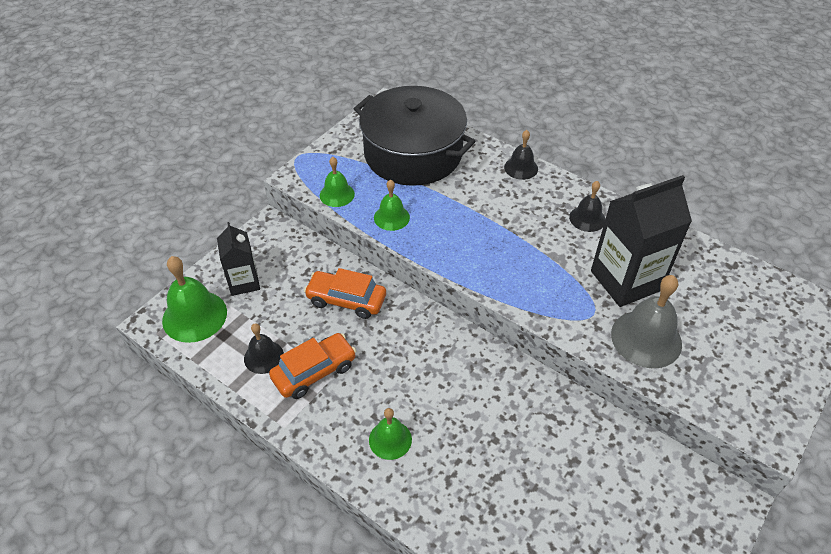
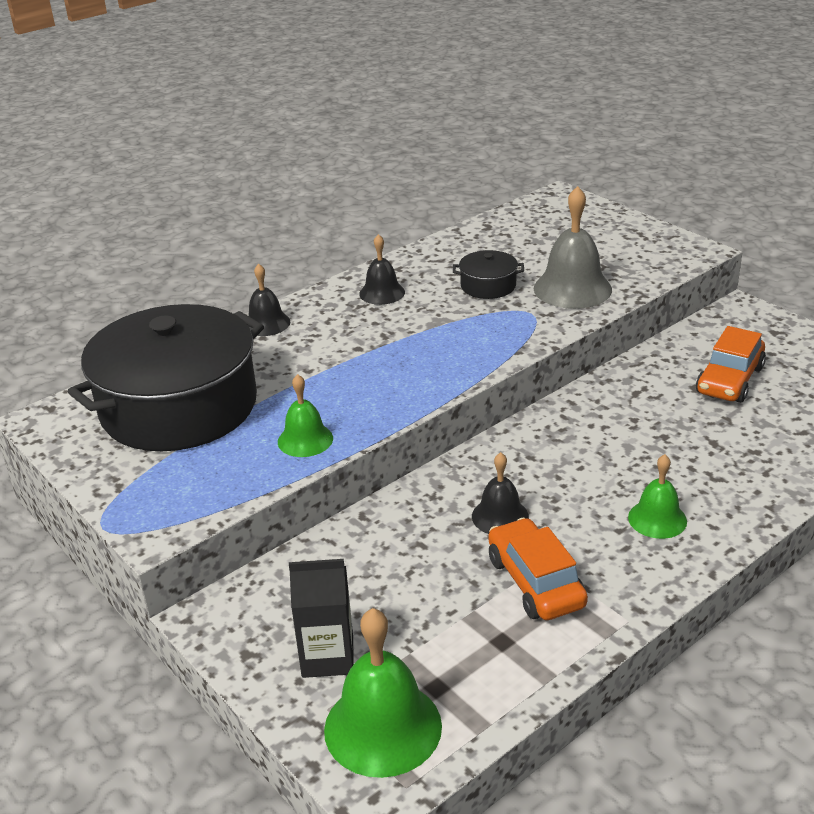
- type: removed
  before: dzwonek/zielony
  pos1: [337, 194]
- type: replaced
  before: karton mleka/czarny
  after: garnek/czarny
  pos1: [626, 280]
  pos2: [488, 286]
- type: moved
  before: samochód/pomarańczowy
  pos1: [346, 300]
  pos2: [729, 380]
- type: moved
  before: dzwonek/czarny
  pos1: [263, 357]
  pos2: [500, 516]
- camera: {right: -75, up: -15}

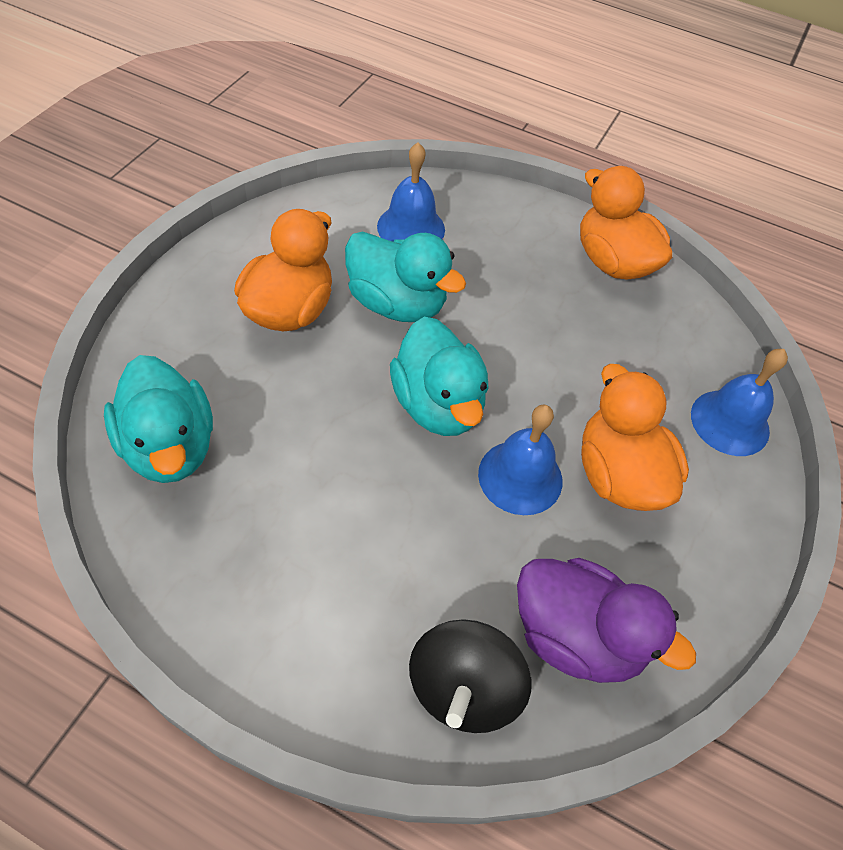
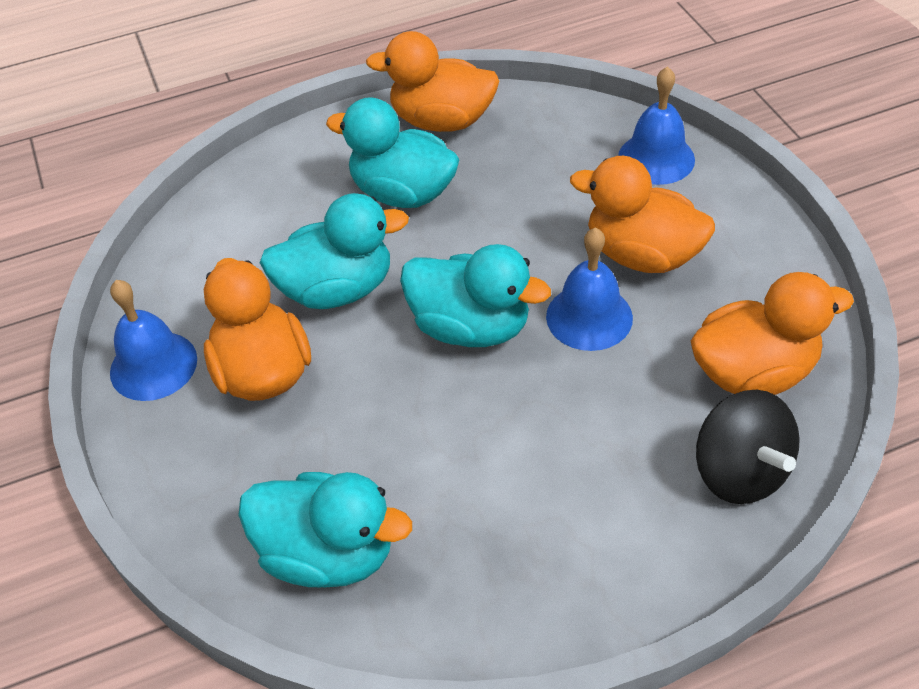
- type: moved
  before: dzwonek/niebieski
  pos1: [411, 227]
  pos2: [153, 365]
- type: recoloured
  before: kaczka/fioletowy
  after: kaczka/pomarańczowy
  pos1: [576, 636]
  pos2: [753, 372]
- type: added
  after: kaczka/turkusowy
  pos2: [403, 193]
- camera: {right: -40, up: -5}

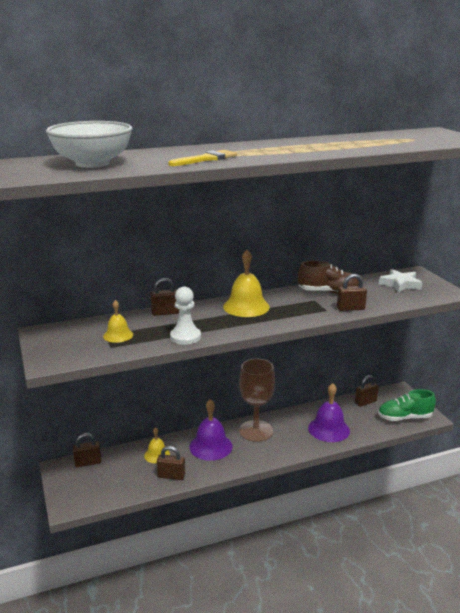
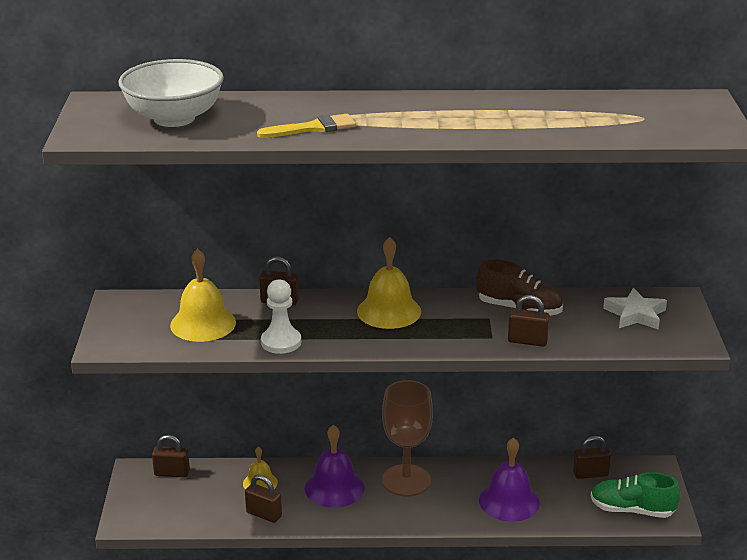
- type: resized
  before: dzwonek/żółty
  pos1: [118, 335]
  pos2: [203, 323]
  scale: 1.71
- camera: {right: 20, up: 5}

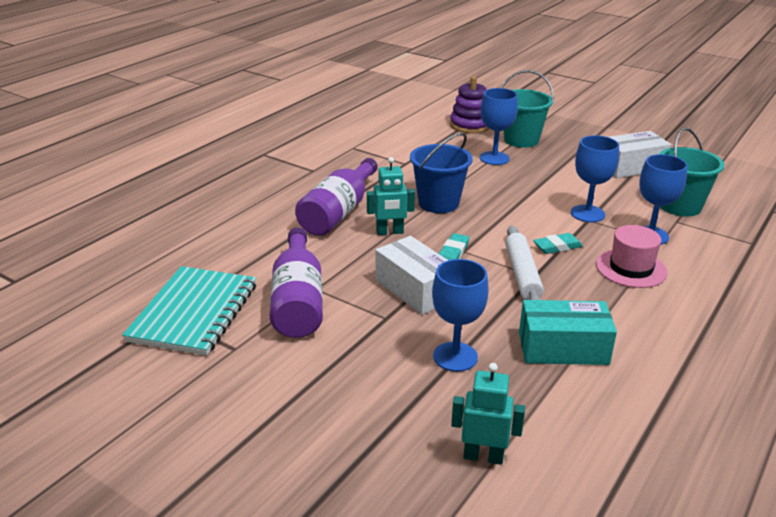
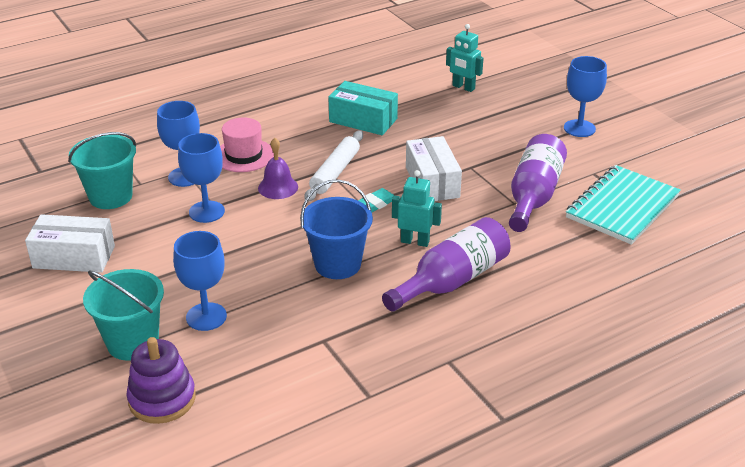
- type: replaced
  before: gumka do mazania/turkusowy
  after: dzwonek/fioletowy
  pos1: [557, 247]
  pos2: [278, 187]
- type: moved
  before: kielich/niebieski
  pos1: [455, 357]
  pos2: [579, 128]
- camera: {right: -155, up: 5}

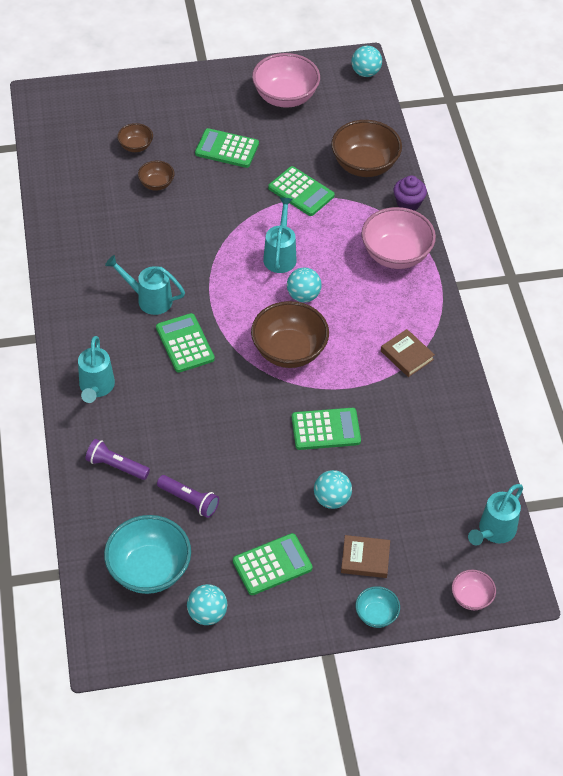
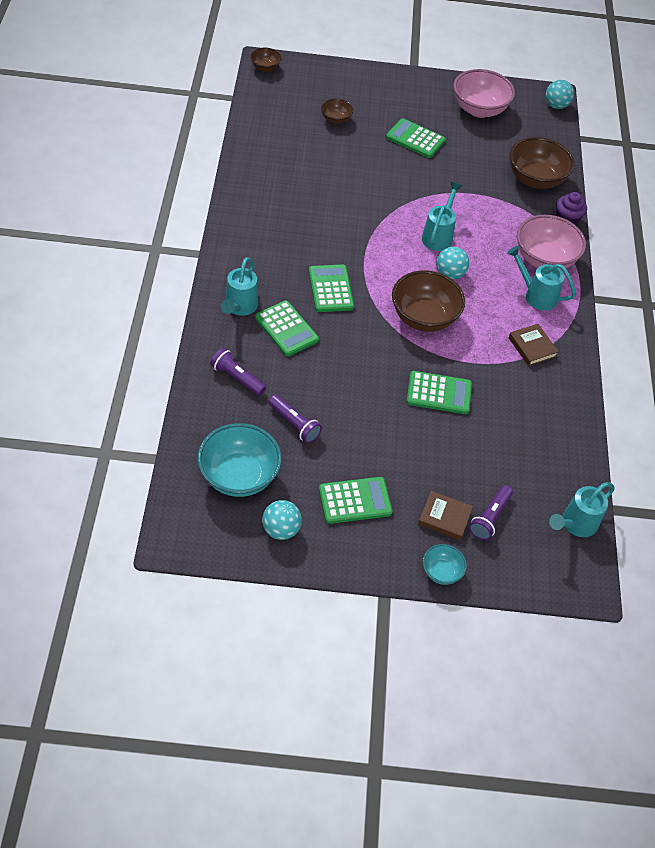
- type: moved
  before: miska/brązowy
  pos1: [156, 184]
  pos2: [265, 68]
- type: moved
  before: kalkulator/zielony
  pos1: [301, 192]
  pos2: [286, 329]
- type: moved
  before: konewka/turkusowy
  pos1: [149, 299]
  pos2: [536, 295]
- type: removed
  before: piłka/turkusowy
  pos1: [332, 499]
- type: removed
  before: miska/różowy
  pos1: [471, 597]
- type: added
  after: latarka/fioletowy
  pos2: [490, 518]
- camera: {right: 10, up: 0}

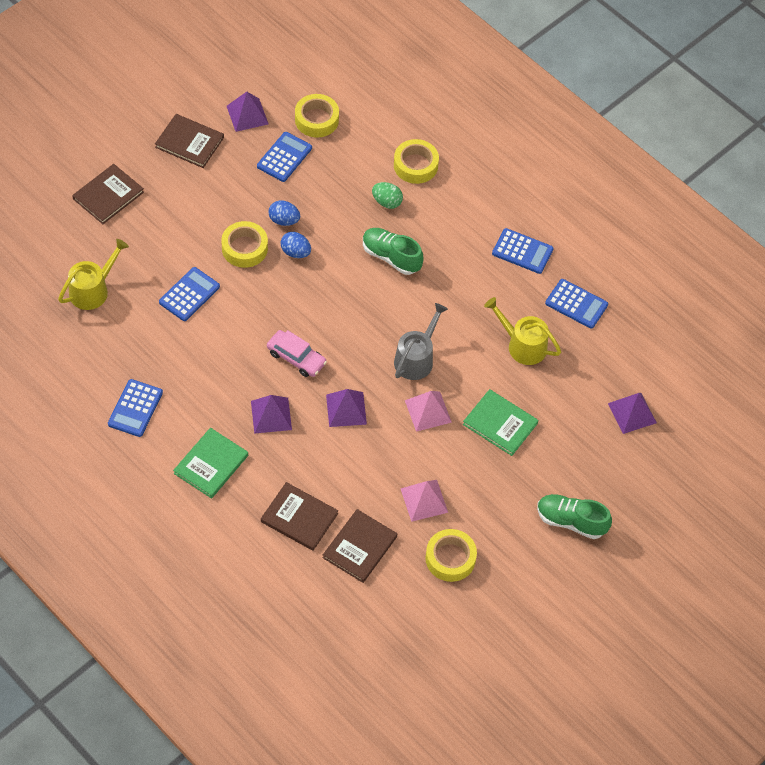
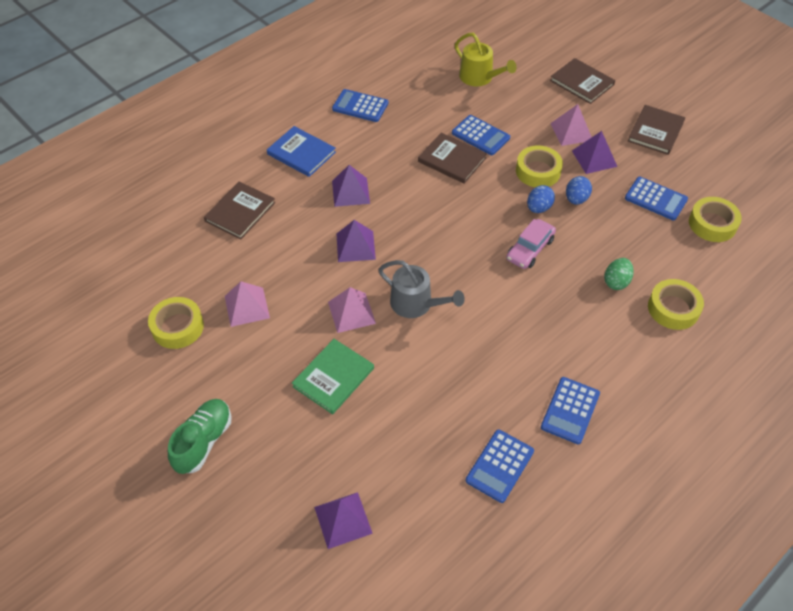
- type: moved
  before: piramida/fioletowy
  pos1: [247, 115]
  pos2: [594, 158]
- type: removed
  before: but/zielony
  pos1: [391, 257]
- type: removed
  before: konewka/żółty
  pos1: [522, 345]
- type: moved
  before: samochód/różowy
  pos1: [296, 358]
  pos2: [530, 249]
- type: recoloured
  before: książka/zielony
  after: książka/niebieski
  pos1: [211, 464]
  pos2: [301, 153]
- type: moved
  before: książka/brązowy
  pos1: [360, 547]
  pos2: [452, 160]
- type: added
  after: piramida/różowy
  pos2: [571, 132]
- camera: {right: 95, up: -5}

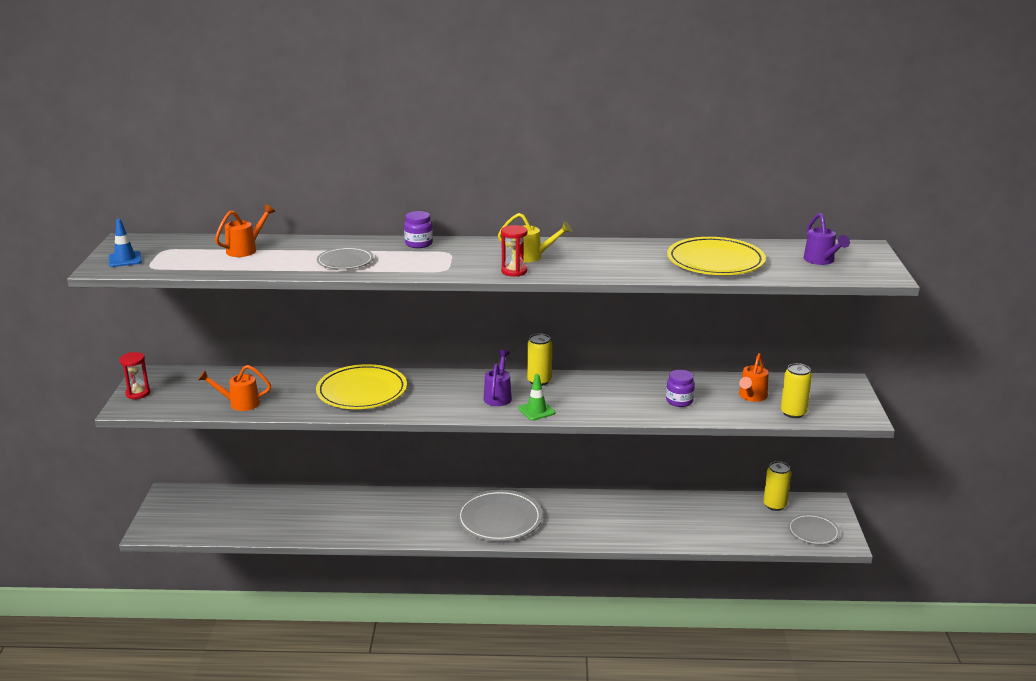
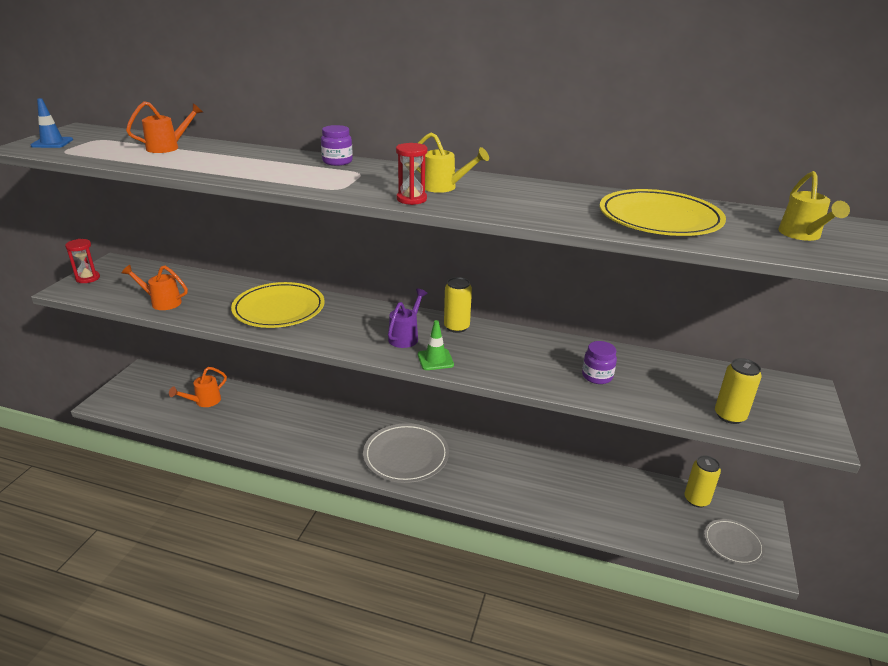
- type: recoloured
  before: konewka/fioletowy
  after: konewka/żółty
  pos1: [821, 261]
  pos2: [802, 236]
- type: removed
  before: talerz/szary
  pos1: [345, 261]
- type: moved
  before: konewka/pomarańczowy
  pos1: [751, 397]
  pos2: [204, 402]
- camera: {right: 15, up: 5}

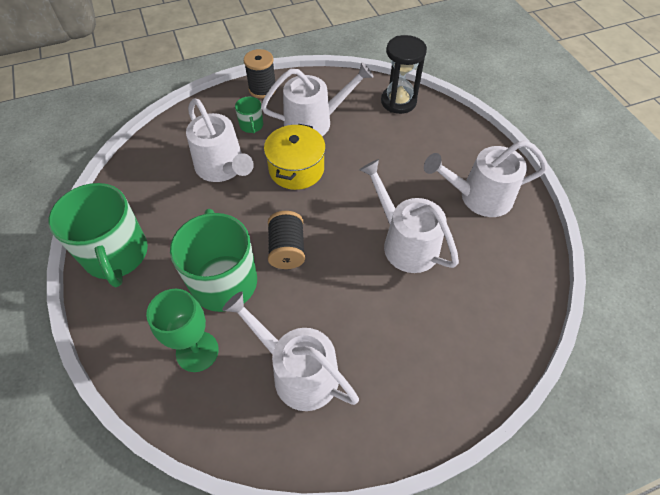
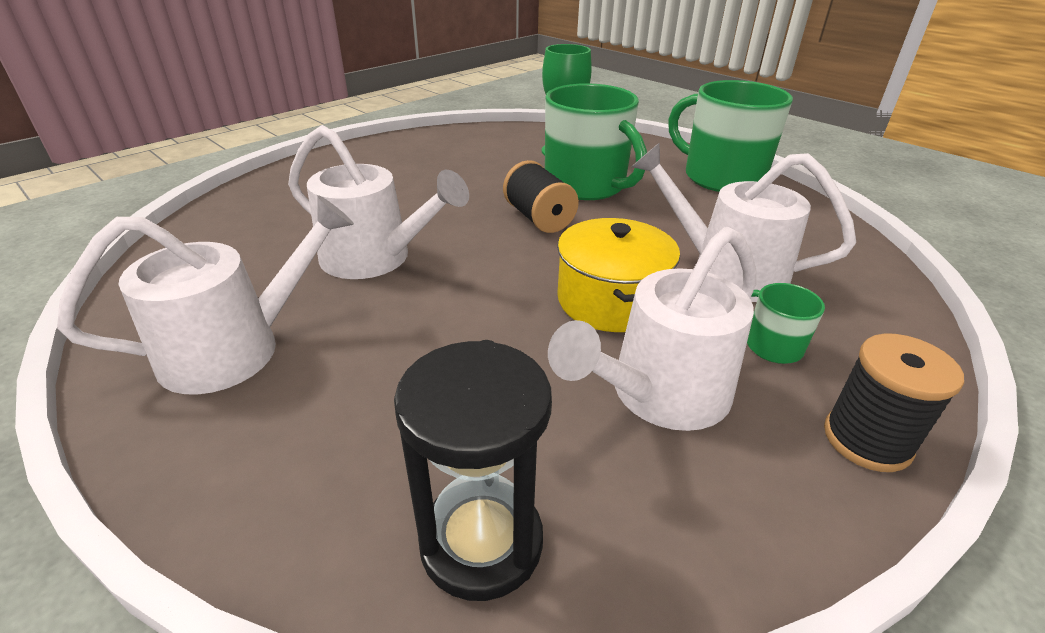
- type: removed
  before: konewka/biały
  pos1: [298, 371]
- camera: {right: 155, up: -20}

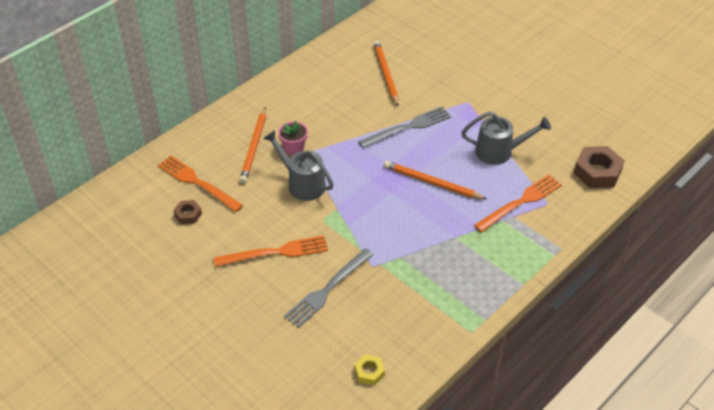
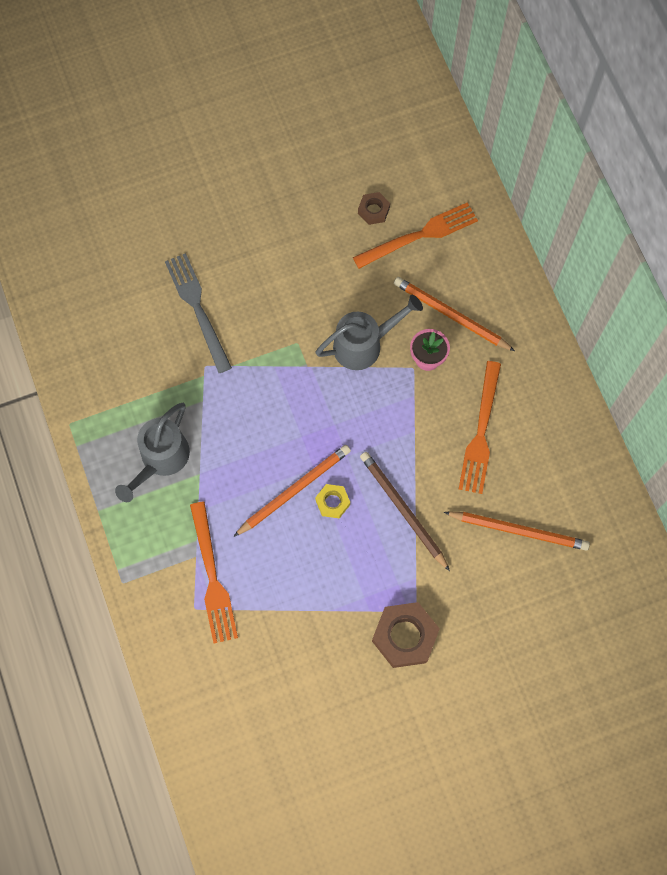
- type: replaced
  before: widelec/szary
  after: ołówek/brązowy
  pos1: [408, 127]
  pos2: [403, 510]
- type: moved
  before: konewka/szary
  pos1: [500, 152]
  pos2: [160, 460]
- type: moved
  before: nakrętka/brązowy
  pos1: [597, 172]
  pos2: [404, 636]
- type: moved
  before: widelec/pomarańczowy
  pos1: [276, 252]
  pos2: [481, 432]
- type: moved
  before: nakrętka/żółty
  pos1: [369, 372]
  pos2: [332, 502]
- camera: {right: 115, up: 25}

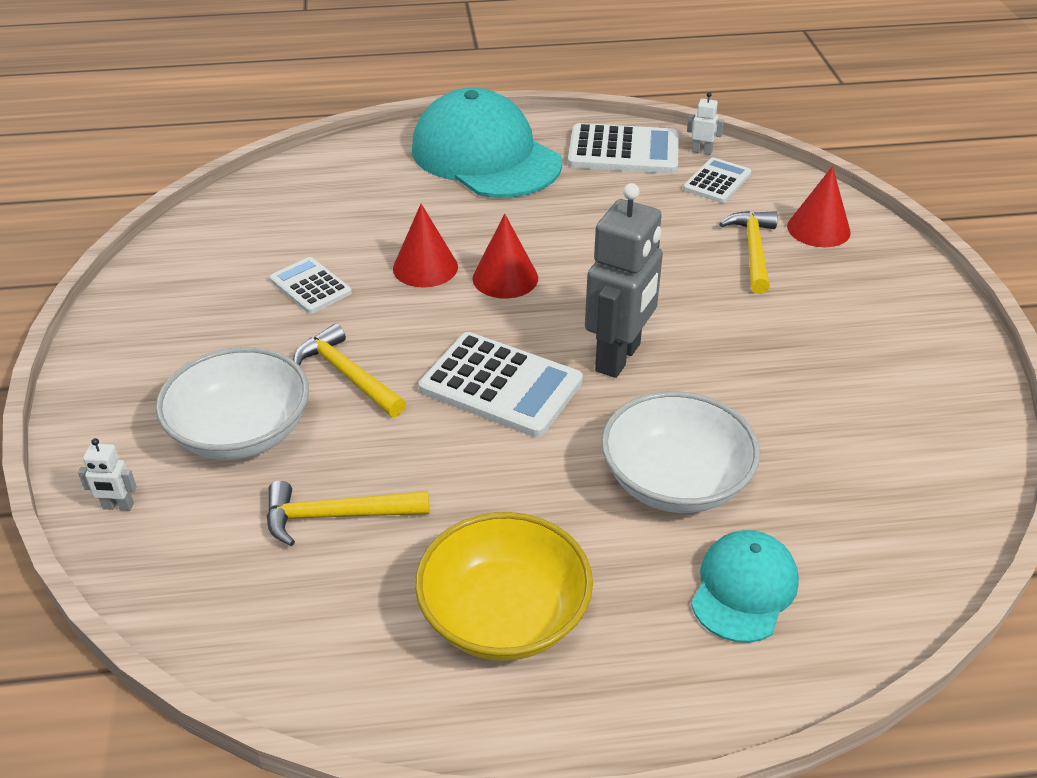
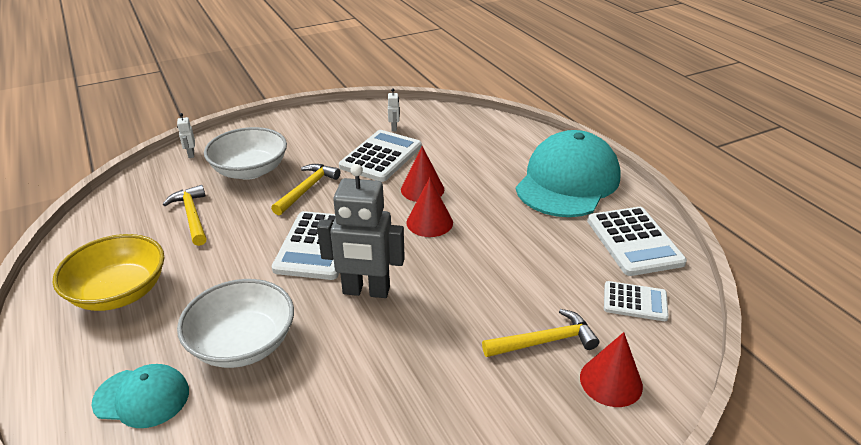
- type: moved
  before: robot/biały
  pos1: [701, 151]
  pos2: [394, 128]
- type: resized
  before: kalkulator/biały
  pos1: [310, 286]
  pos2: [381, 156]
  scale: 1.69
- camera: {right: 70, up: -5}

